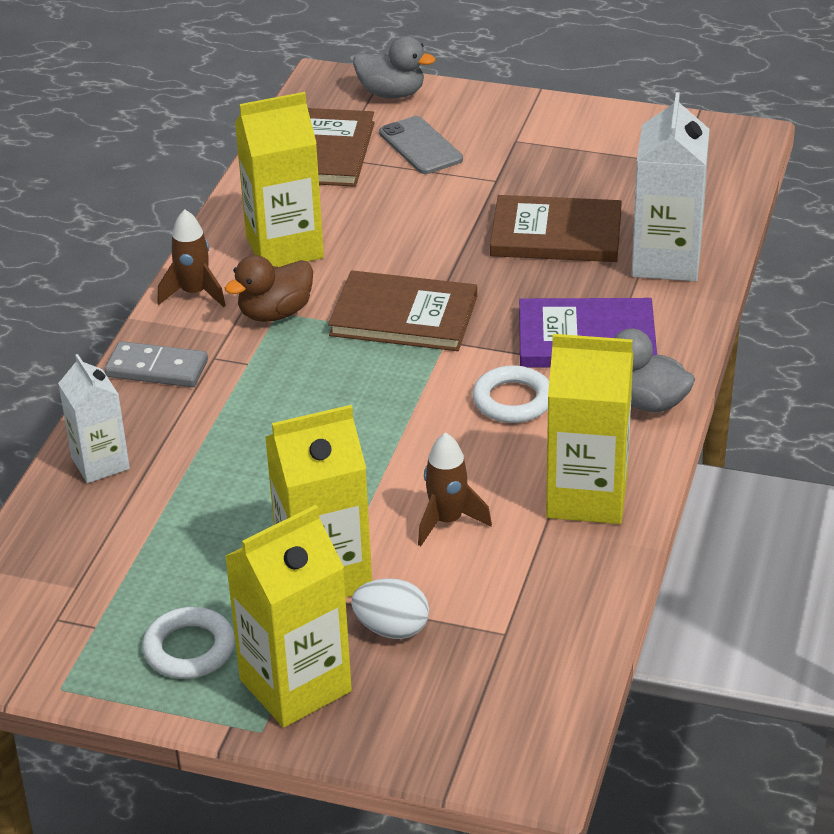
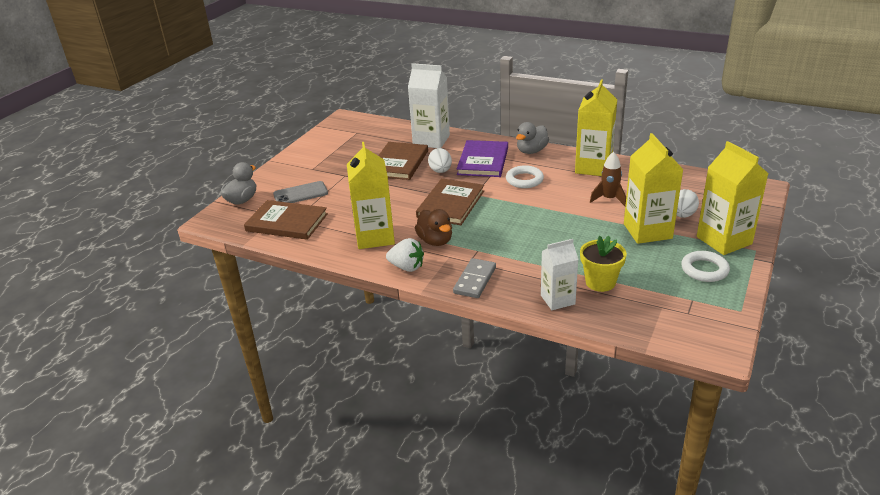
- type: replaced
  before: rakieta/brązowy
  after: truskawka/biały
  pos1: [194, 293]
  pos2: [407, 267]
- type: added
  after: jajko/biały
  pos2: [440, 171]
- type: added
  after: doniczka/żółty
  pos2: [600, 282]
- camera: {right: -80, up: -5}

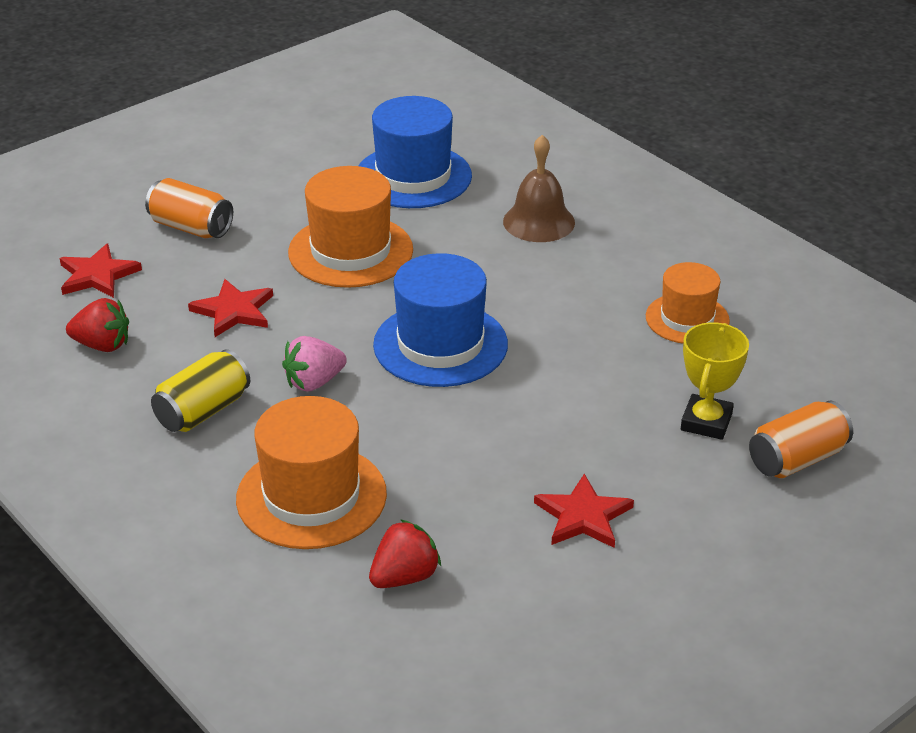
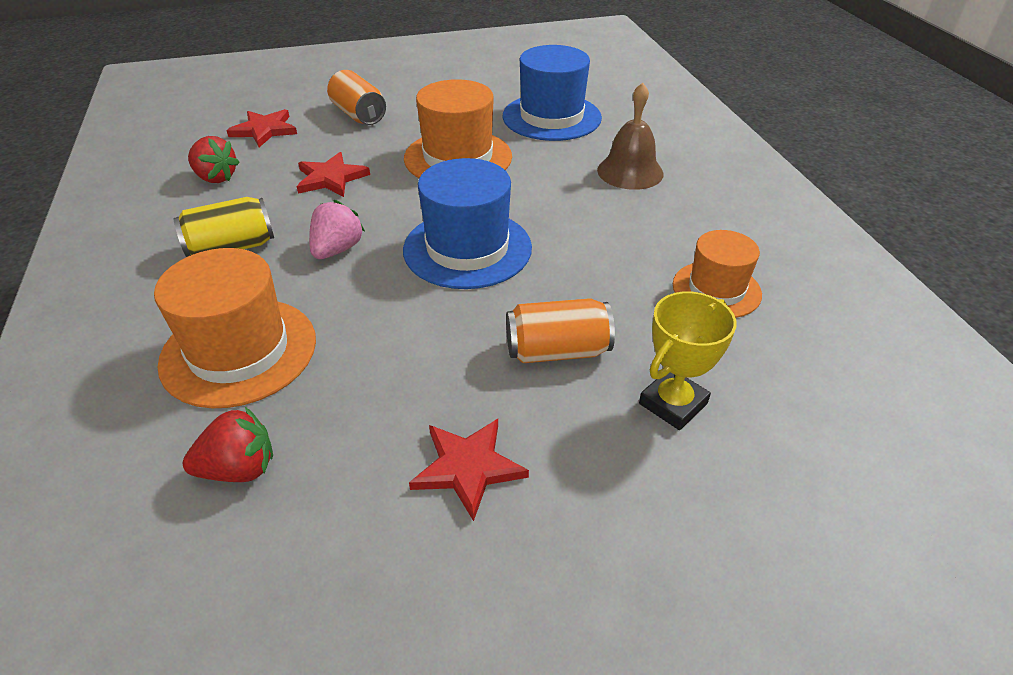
- type: turned
  before: truskawka/różowy
  pos1: [314, 382]
  pos2: [337, 250]
  turn: 120
- type: moved
  before: puszka/pomarańczowy
  pos1: [797, 459]
  pos2: [557, 351]
- camera: {right: 25, up: 5}

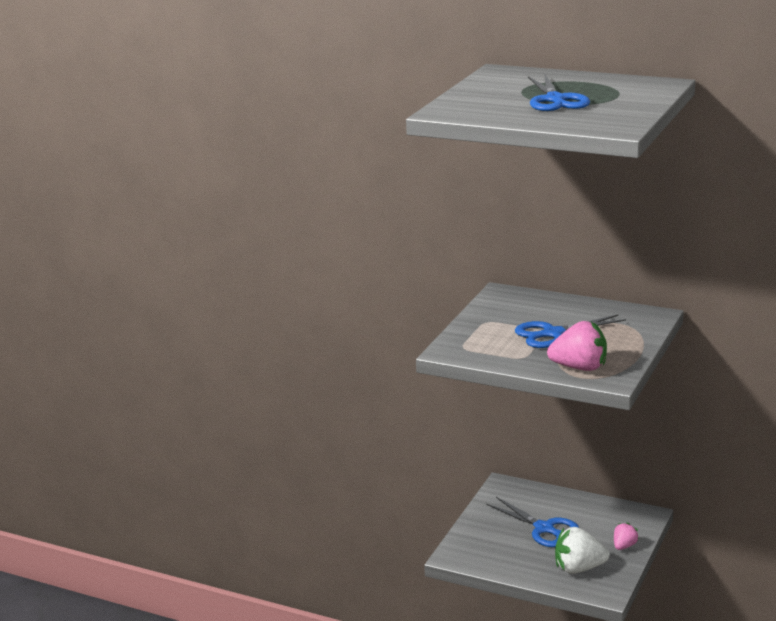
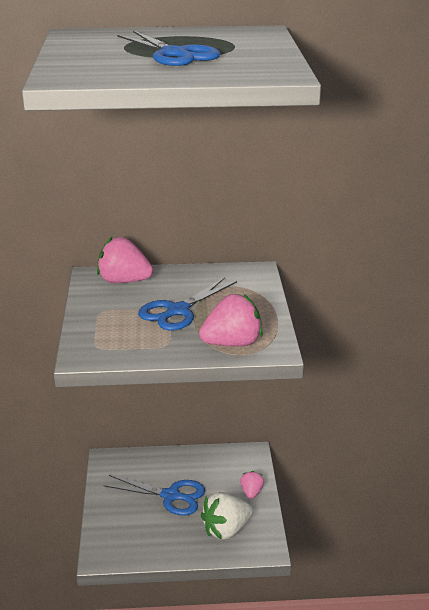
- type: added
  after: truskawka/różowy
  pos2: [124, 281]
- camera: {right: -30, up: 5}

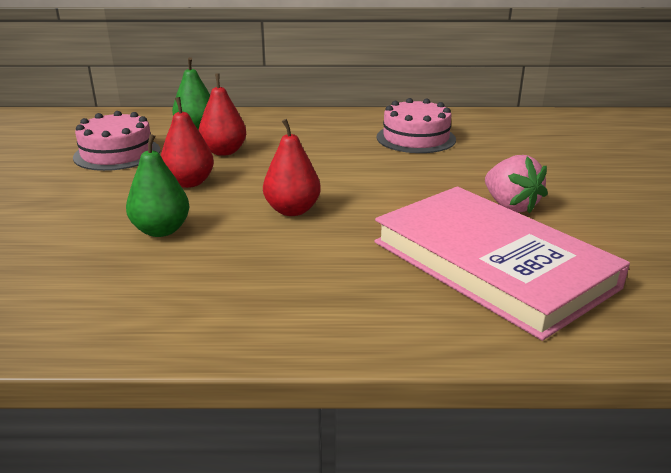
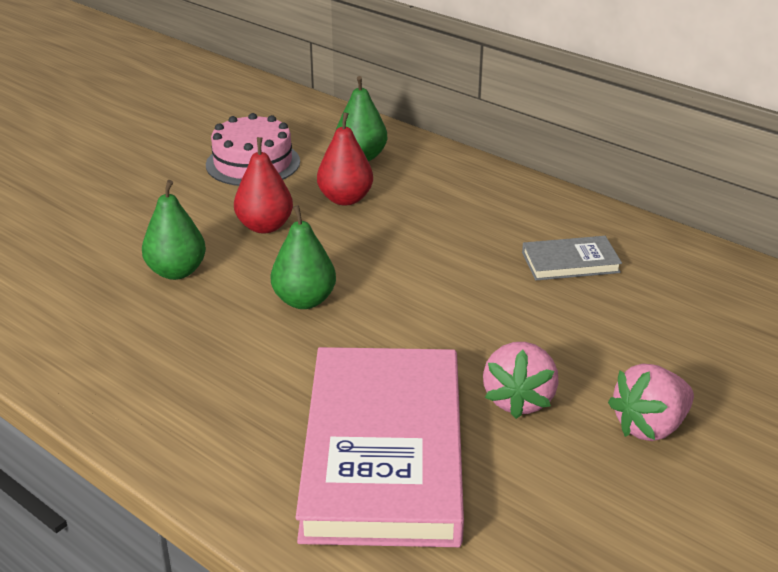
- type: replaced
  before: tort/różowy
  after: książka/szary
  pos1: [416, 138]
  pos2: [570, 262]
- type: recoloured
  before: gruszka/czerwony
  after: gruszka/zielony
  pos1: [292, 210]
  pos2: [304, 300]
- type: added
  after: truskawka/różowy
  pos2: [650, 427]
- camera: {right: 40, up: 5}

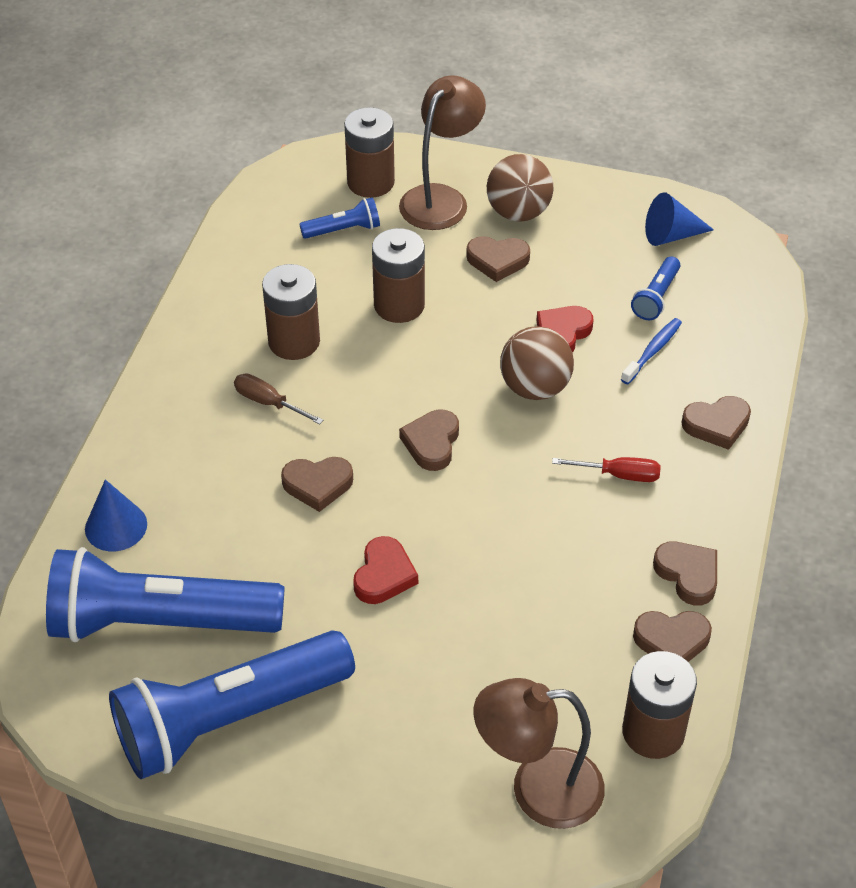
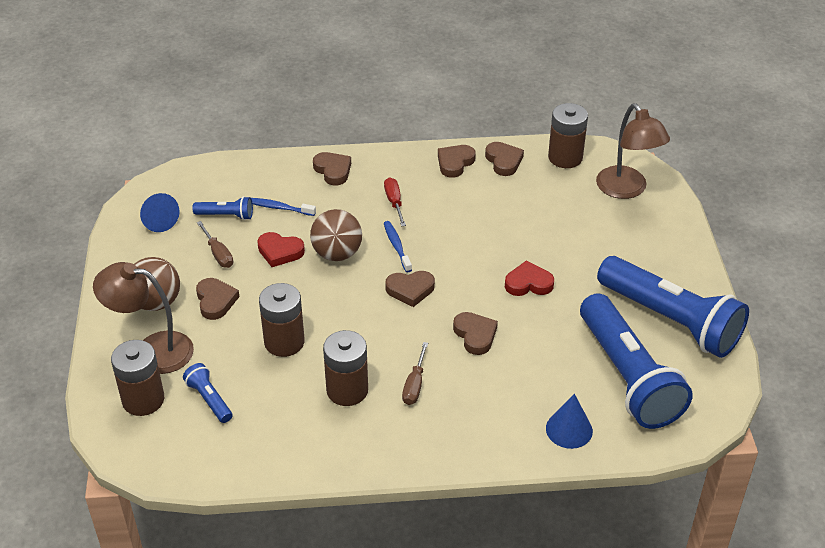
- type: added
  after: śrubokręt/brązowy
  pos2: [218, 254]
- type: added
  after: szczoteczka do zębów/niebieski
  pos2: [396, 246]
- camera: {right: -110, up: -5}

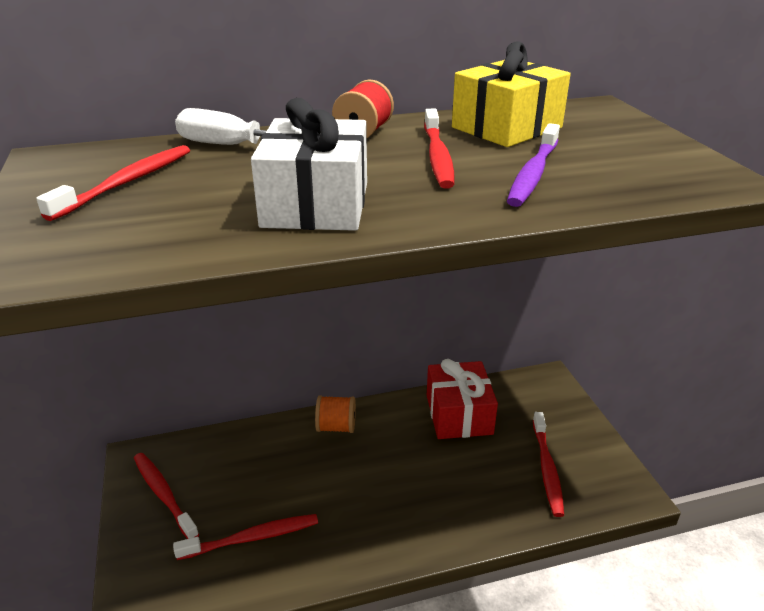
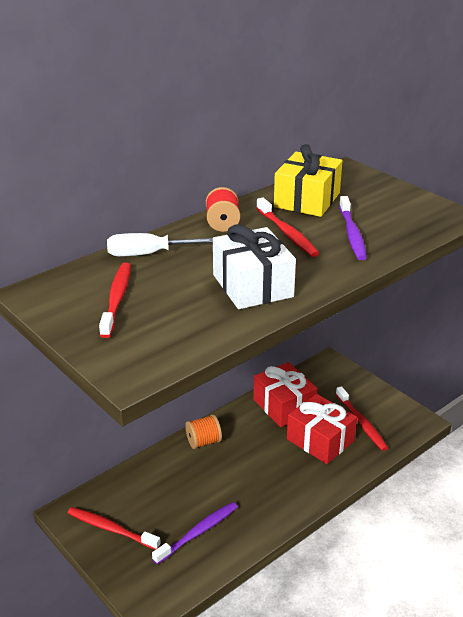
- type: recoloured
  before: szczoteczka do zębów/czerwony
  after: szczoteczka do zębów/fioletowy
  pos1: [252, 538]
  pos2: [198, 532]
- type: added
  after: prezent/czerwony
  pos2: [320, 440]
- camera: {right: -25, up: 0}

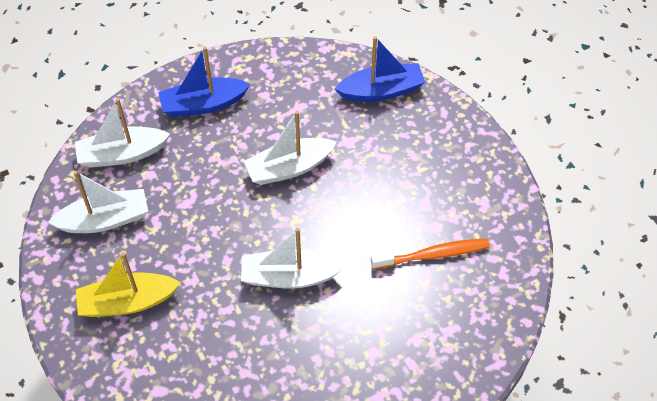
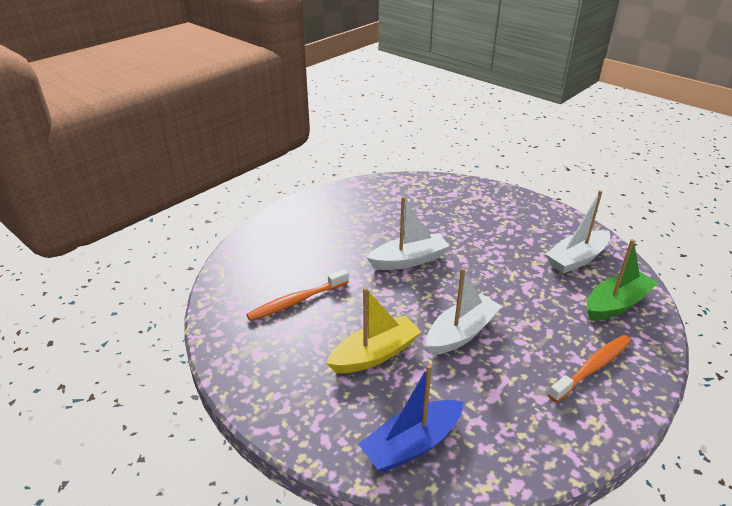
- type: replaced
  before: łódka/niebieski
  after: szczoteczka do zębów/pomarańczowy
  pos1: [203, 104]
  pos2: [592, 368]
- type: recoloured
  before: łódka/biały
  after: łódka/zielony
  pos1: [122, 154]
  pos2: [616, 304]
- type: moved
  before: łódka/żółty
  pos1: [127, 302]
  pos2: [374, 354]
- camera: {right: 160, up: -20}

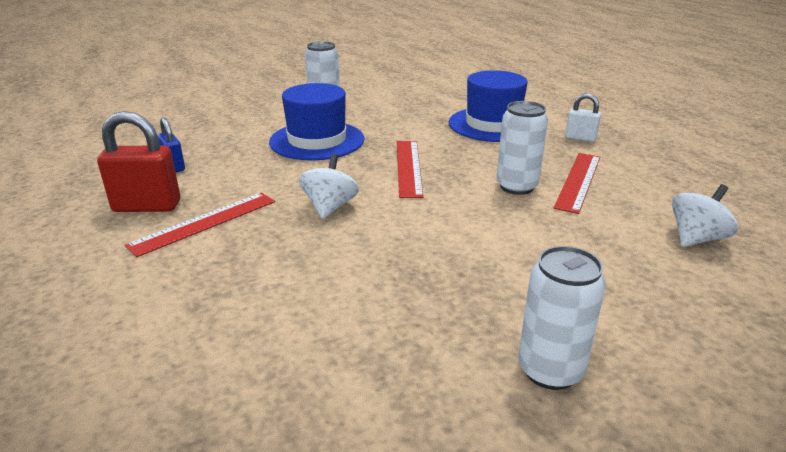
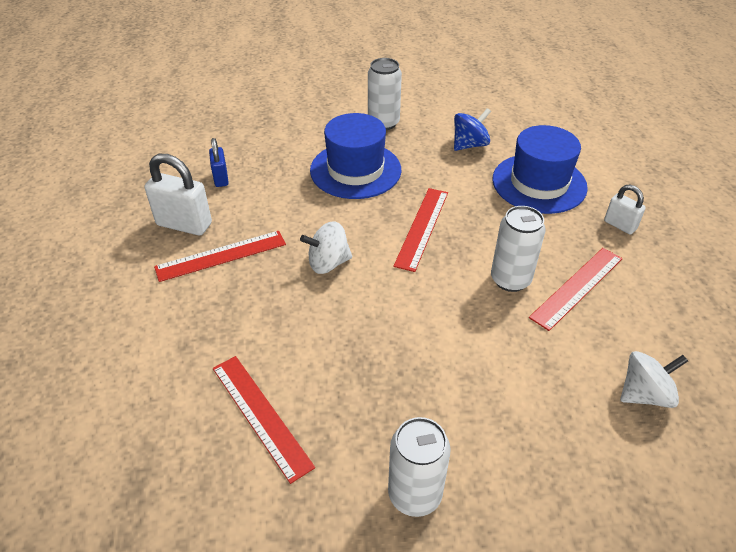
- type: recoloured
  before: kłódka/czerwony
  after: kłódka/biały
  pos1: [147, 206]
  pos2: [184, 224]
- type: turned
  before: bączek/biały
  pos1: [330, 207]
  pos2: [328, 263]
  turn: -135
- type: added
  after: bączek/niebieski
  pos2: [469, 145]
- type: added
  after: linijka/czerwony
  pos2: [260, 415]
- camera: {right: 20, up: 15}

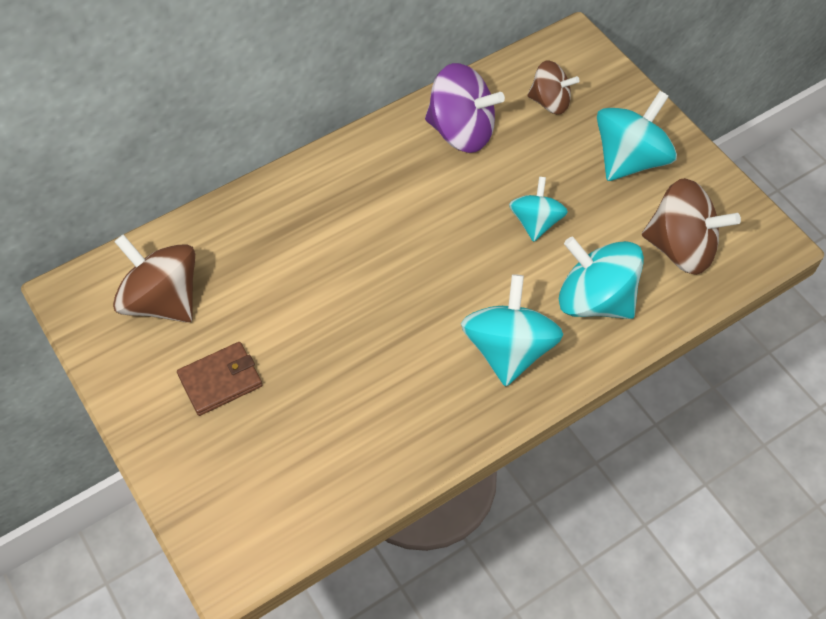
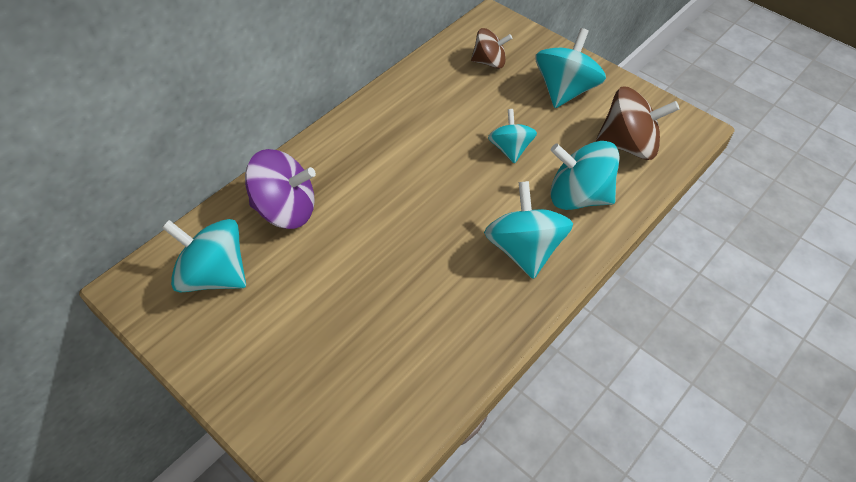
- type: moved
  before: bączek/fioletowy
  pos1: [461, 131]
  pos2: [286, 210]
- type: recoloured
  before: bączek/brązowy
  after: bączek/turkusowy
  pos1: [162, 300]
  pos2: [214, 275]
- type: removed
  before: portfel/brązowy
  pos1: [220, 380]
- camera: {right: -15, up: -5}

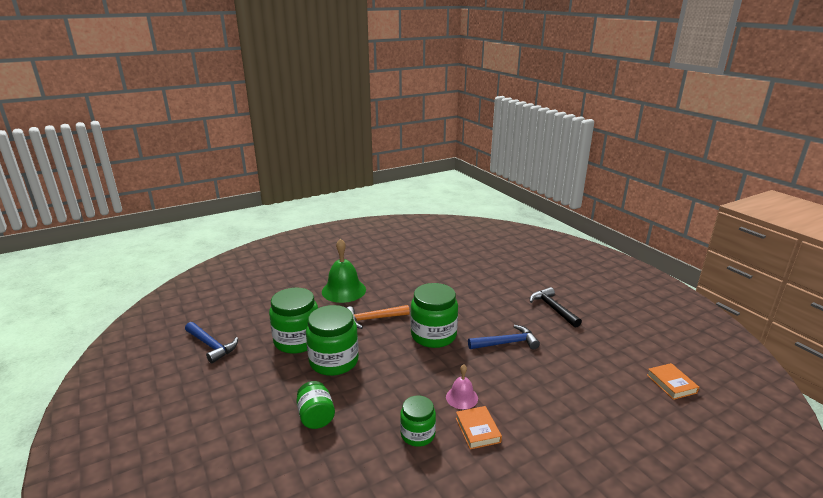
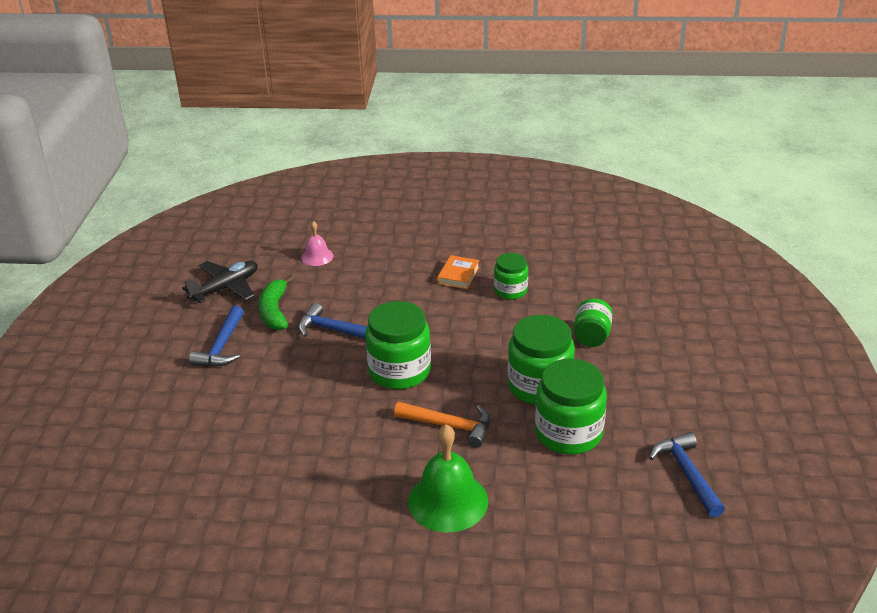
- type: recoloured
  before: młotek/czarny
  after: młotek/niebieski
  pos1: [553, 308]
  pos2: [222, 346]
- type: removed
  before: książka/pomarańczowy
  pos1: [671, 384]
- type: moved
  before: dzwonek/różowy
  pos1: [462, 397]
  pos2: [317, 256]
- type: added
  after: samolot/czarny
  pos2: [225, 288]
- type: added
  after: banan/zielony
  pos2: [275, 311]
- camera: {right: -145, up: 10}

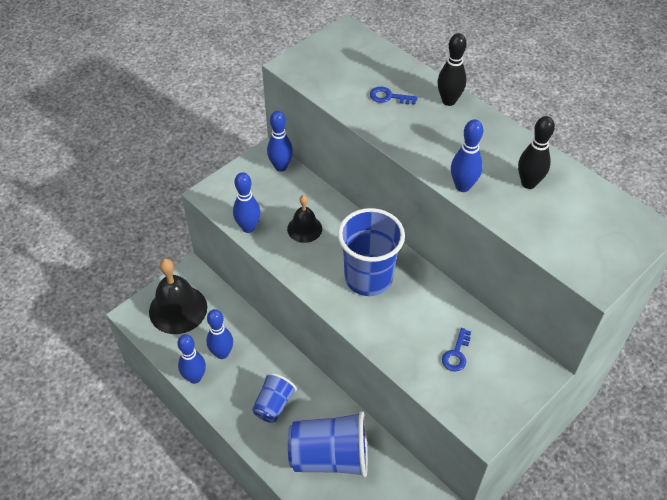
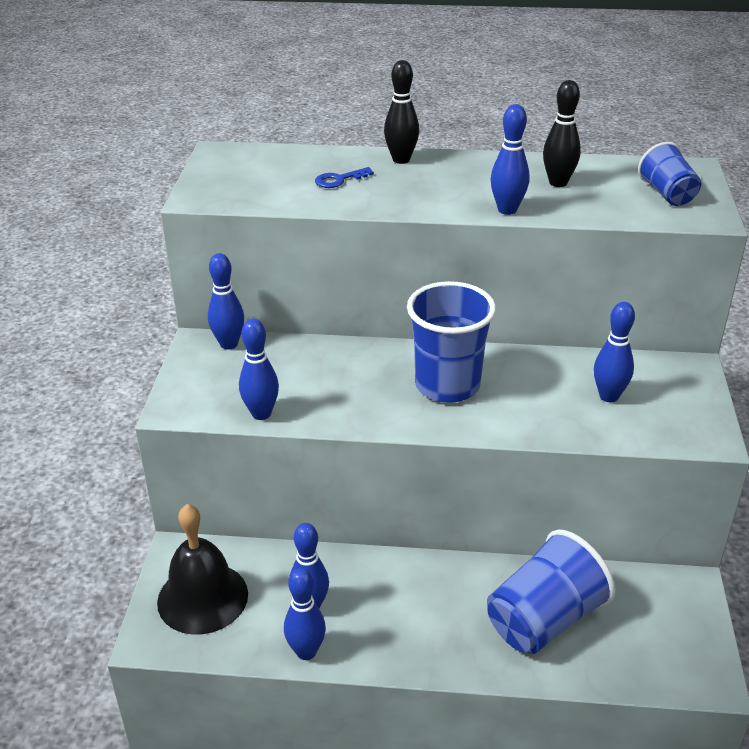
- type: removed
  before: dzwonek/czarny
  pos1: [304, 228]
- type: replaced
  before: klucz/niebieski
  after: kręgiel/niebieski
  pos1: [456, 354]
  pos2: [609, 396]
- type: moved
  before: szklanka/niebieski
  pos1: [273, 405]
  pos2: [667, 194]
- camera: {right: -40, up: -15}

